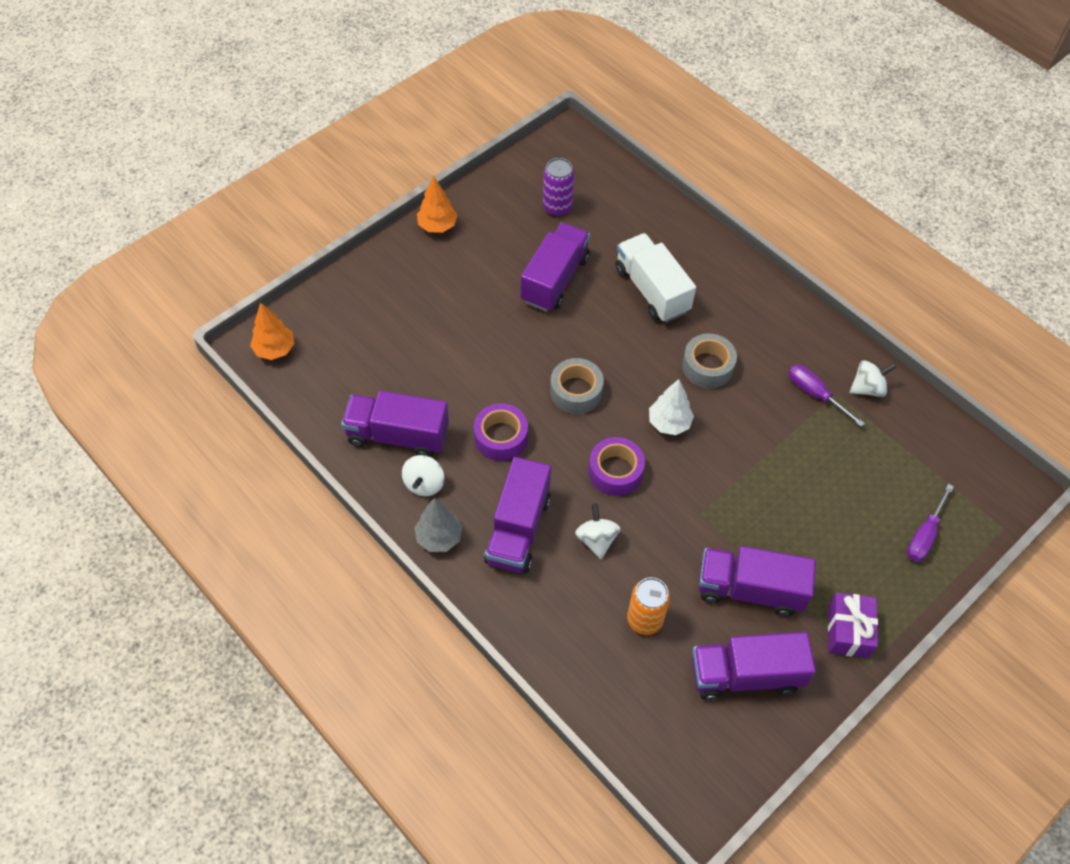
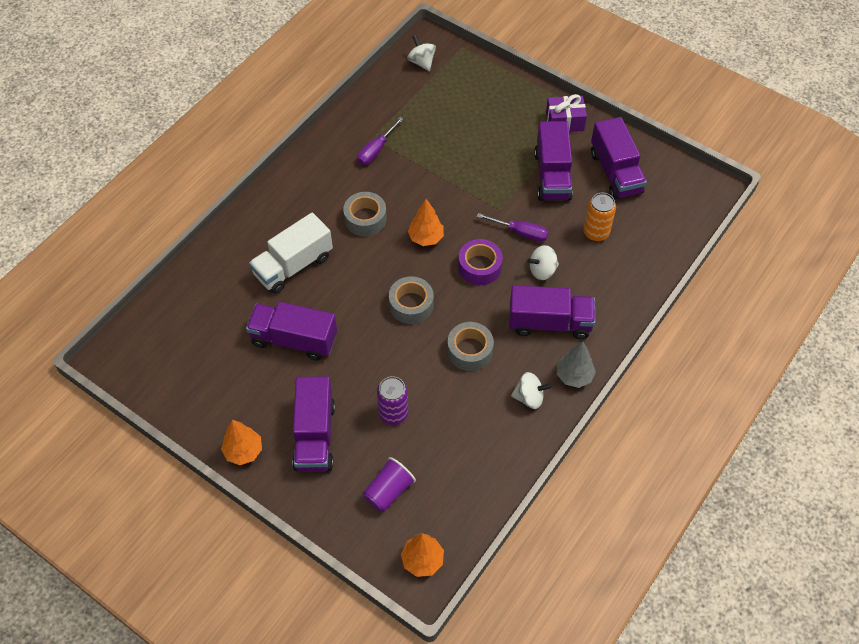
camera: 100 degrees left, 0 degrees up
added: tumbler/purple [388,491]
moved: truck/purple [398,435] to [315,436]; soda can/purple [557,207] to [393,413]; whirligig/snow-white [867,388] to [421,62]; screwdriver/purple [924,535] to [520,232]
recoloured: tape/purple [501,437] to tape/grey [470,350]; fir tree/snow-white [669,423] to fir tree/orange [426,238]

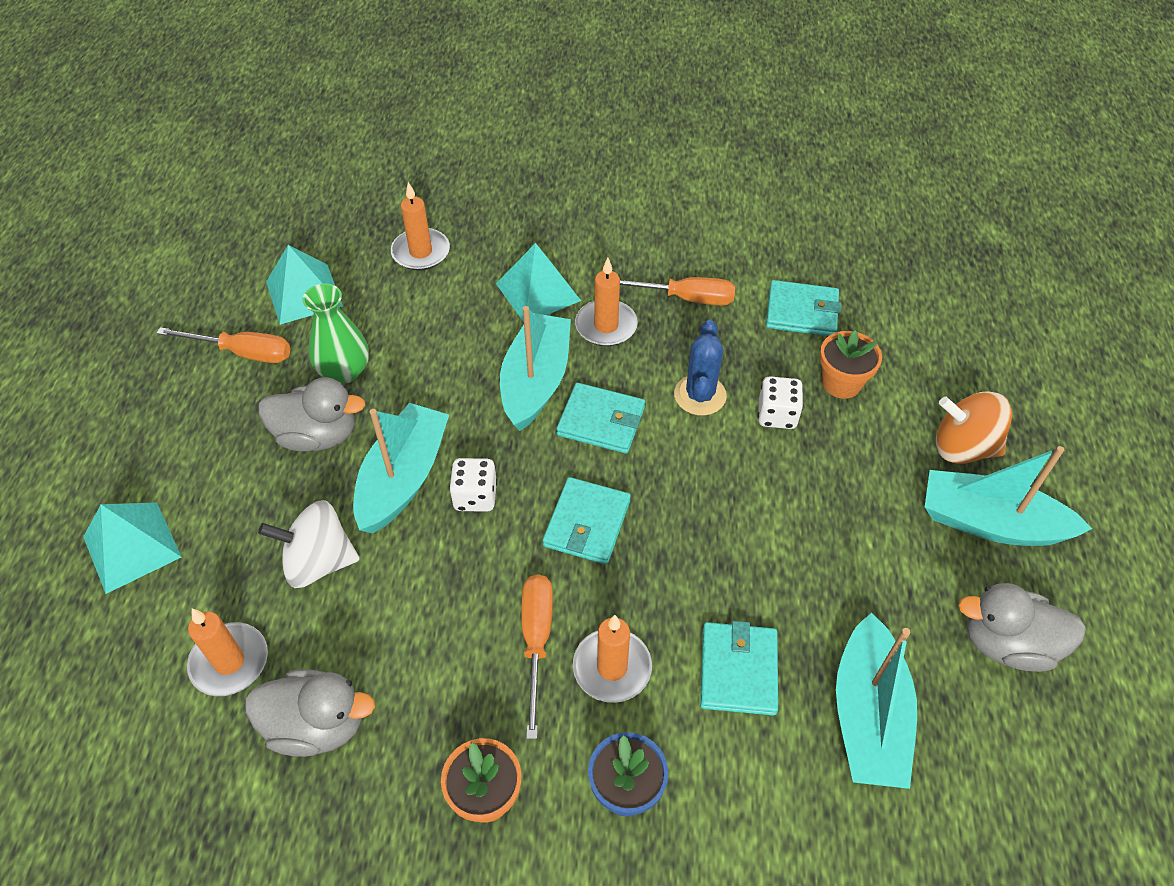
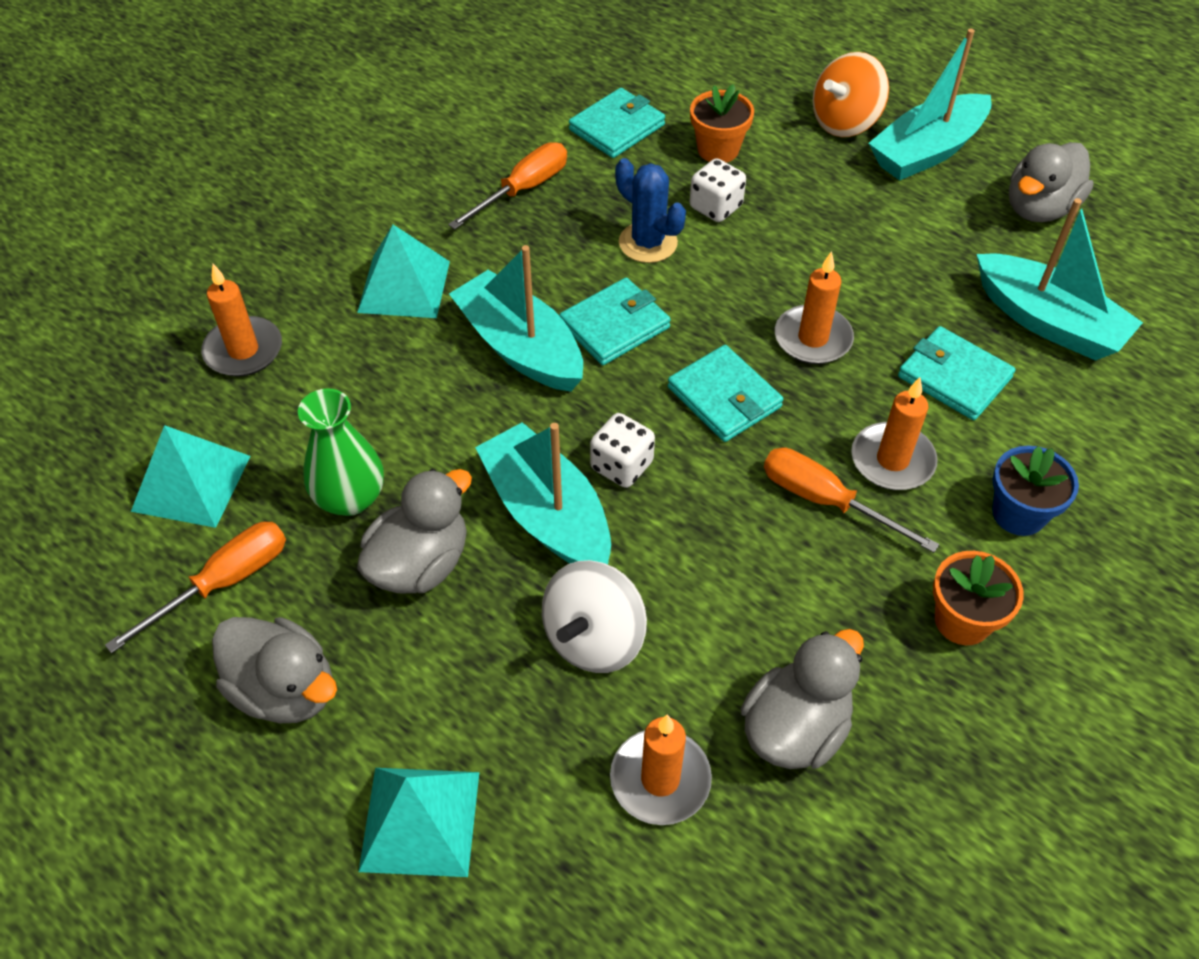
camera: 55 degrees left, 0 degrees up
added: toy duck/grey [285,689]
moved: pillar candle/orange [606,326] to [813,338]

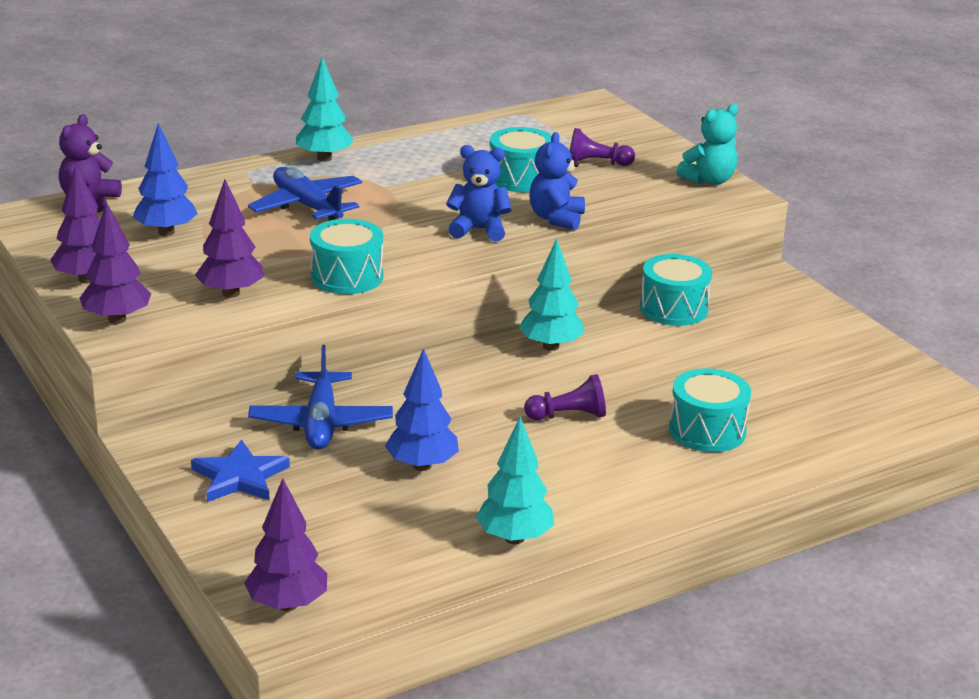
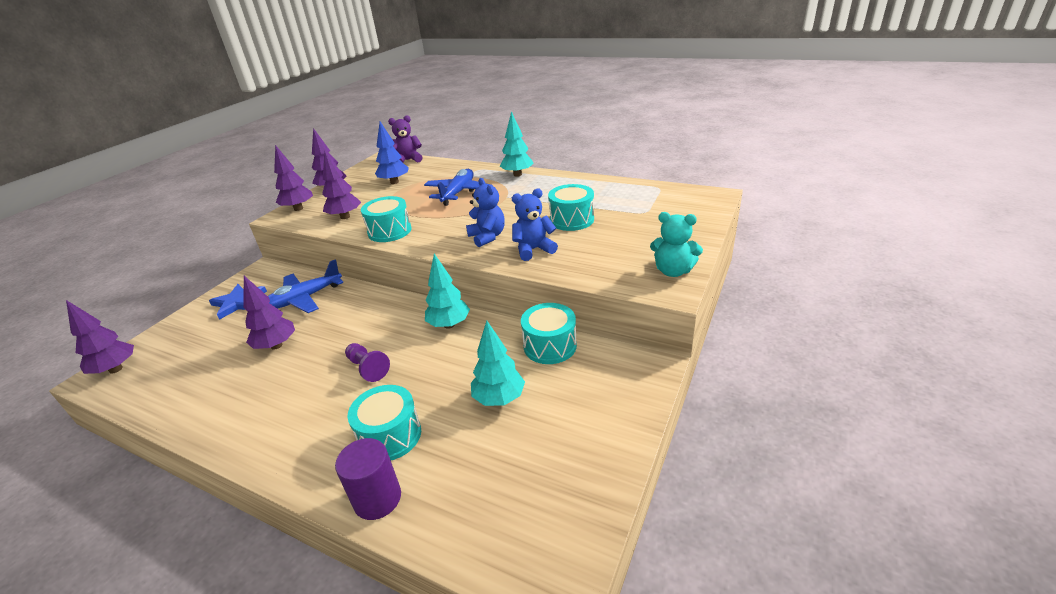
camera: 60 degrees right, 5 degrees up
removed: game pawn/purple [596,163]
added: cylinder/purple [377,499]
moved: fir tree/teal [514,538] to [499,399]
recoloured: fir tree/blue [422,466] to fir tree/purple [276,345]

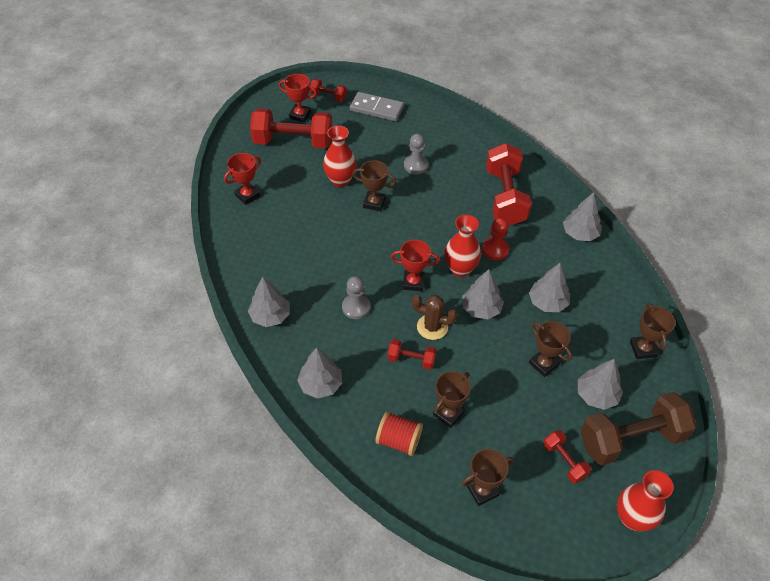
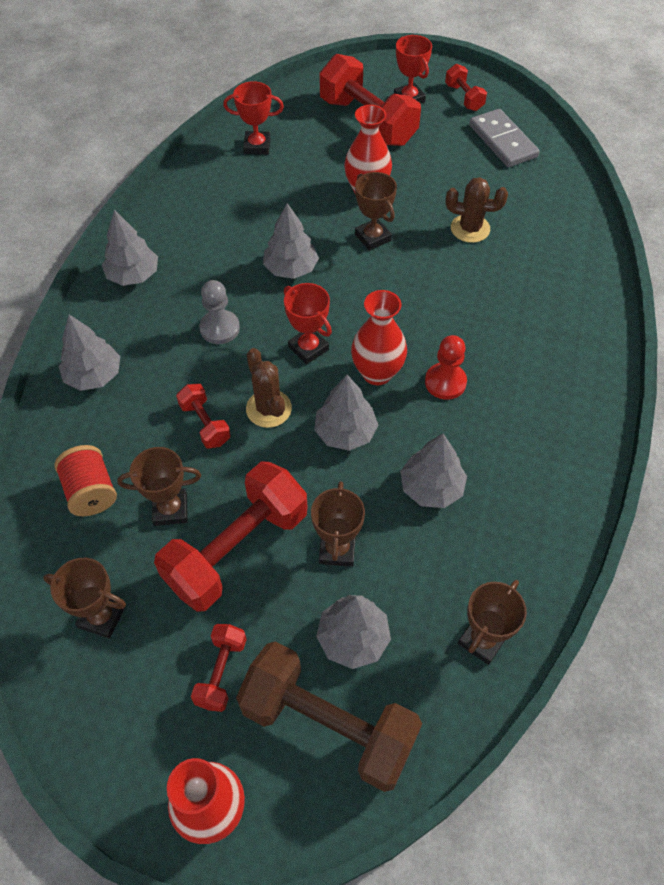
camera: 45 degrees right, 5 degrees up
moved: hand weight/scarlet [505,197] to [237,549]; fir tree/grey [580,233] to [291,268]
replaced: game pawn/grey [415,165] to cactus/russet [470,229]

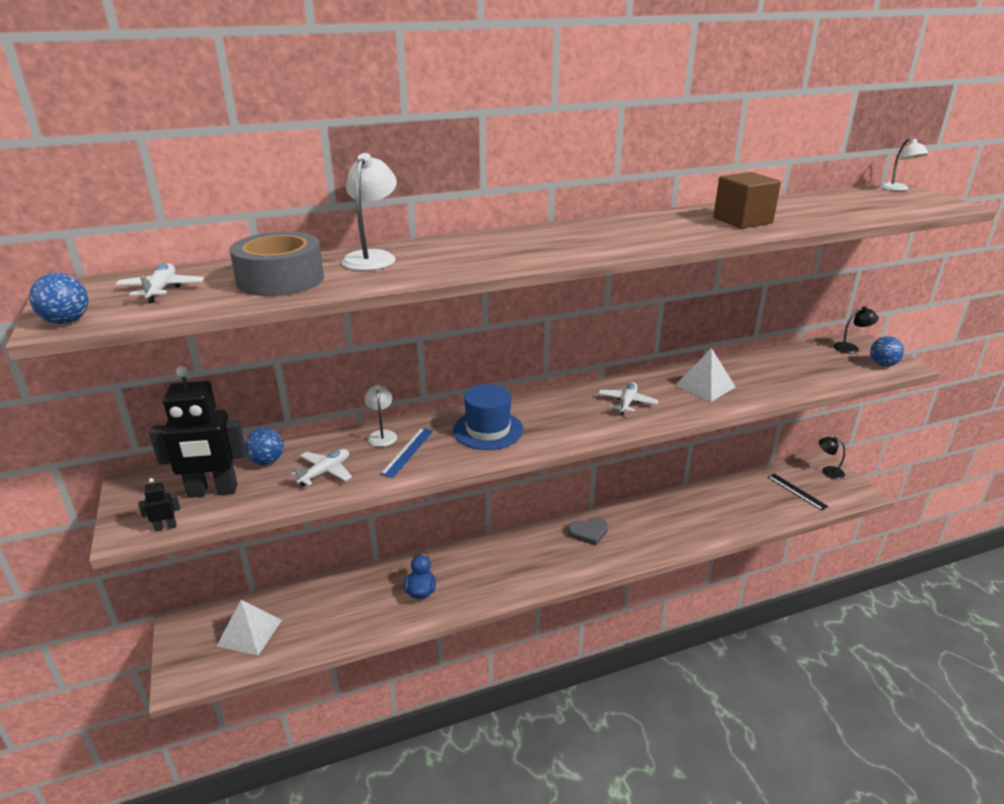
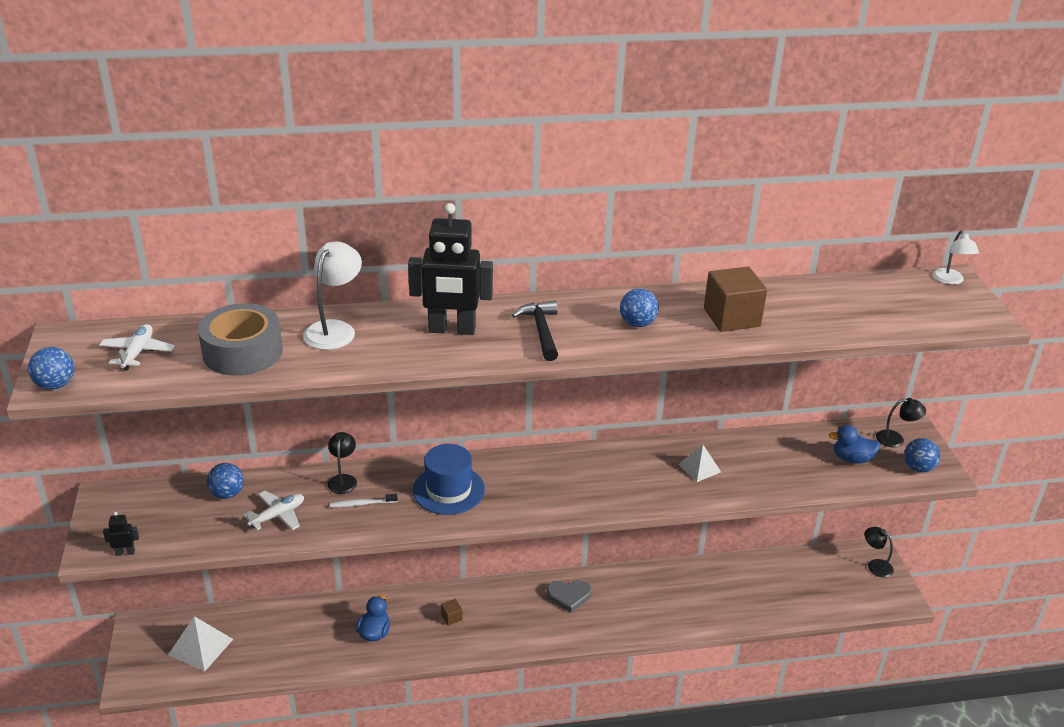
camera: 10 degrees right, 5 degrees up
removed: plane/snow-white [627,403]; measuring stick/ebony [797,491]
added: solid cube/russet [451,617]; claw hammer/ebony [541,331]; play ball/blue [637,324]; toy duck/blue [852,459]
moved: robot/ebony [212,491] to [452,330]
replaced: measuring stick/blue [408,452] to toothbrush/snow-white [362,504]
recoloured: desk lamp/snow-white [382,435] to desk lamp/ebony [343,479]
resized: pyramid shape/snow-white [705,386] = [699,468] x0.66

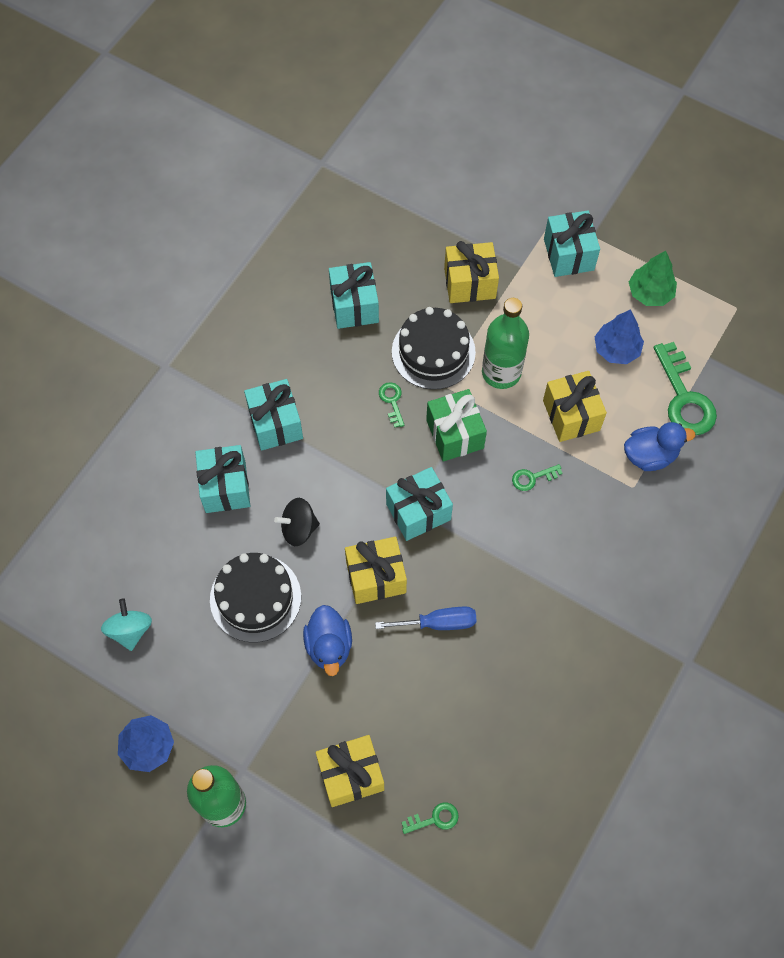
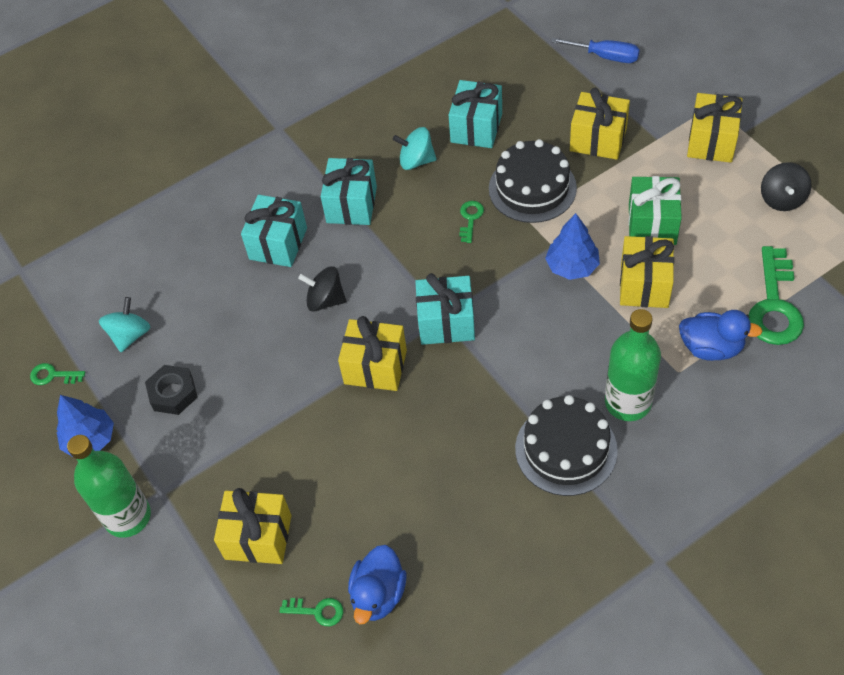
camera: 30 degrees right, 10 degrees down
added: hex nut/ebony [173,393]; whirligig/teal [416,161]
moved: cake/ebony [255,598] to [566,449]; toy duck/blue [329,646] to [378,594]; screwdriver/blue [438,623] to [605,56]; present/leaf-green [455,434] to [652,224]; bottle/leaf-green [501,372] to [628,402]; key/leaf-green [532,478] to [53,375]; fir tree/blue [616,349] to [572,266]
replaced: fir tree/leaf-green [650,293] to whirligig/ebony [782,199]
recoloured: present/teal [568,254] to present/bright yellow [711,141]

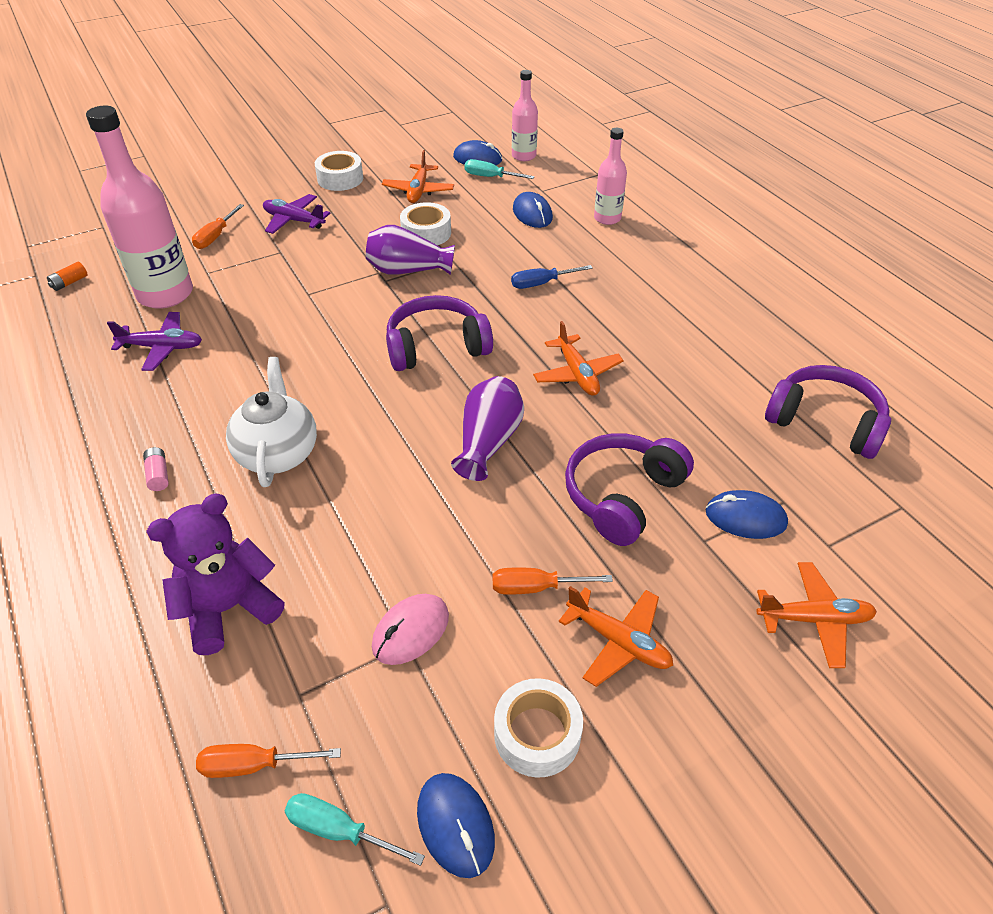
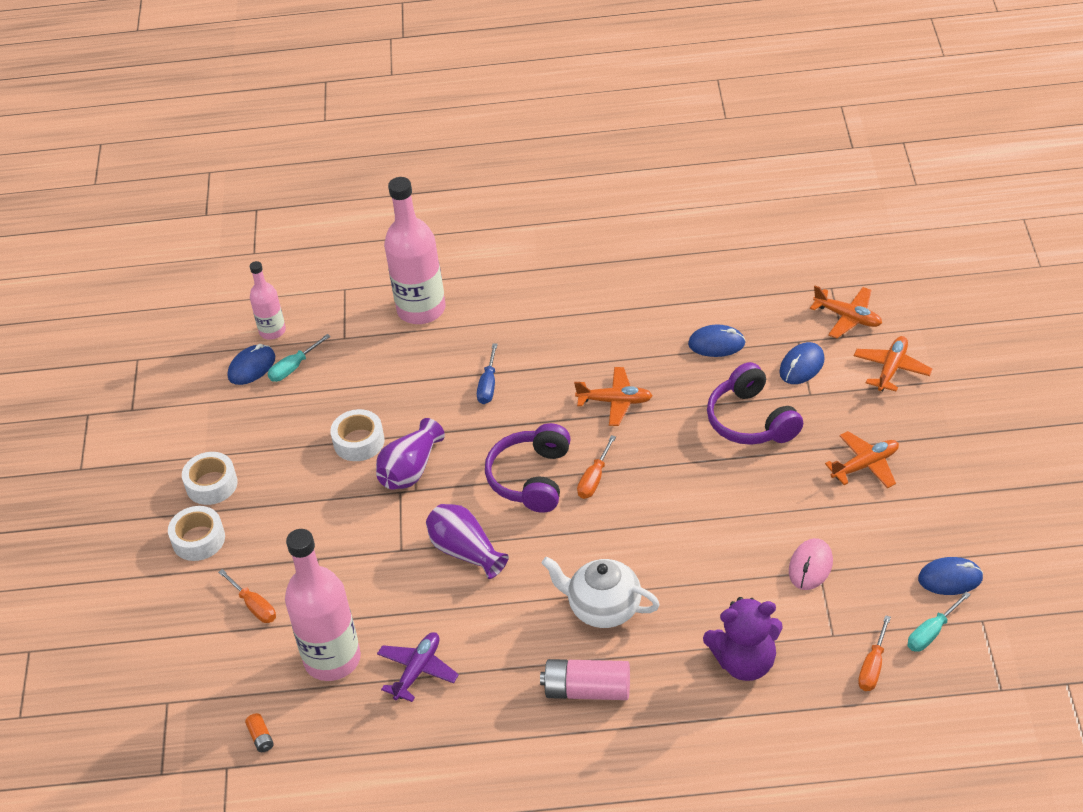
camera: 60 degrees left, 0 degrees up
removed: plane/purple [294,221]; headset/purple [825,422]
moved: plane/orange [418,191] to [848,317]; tall vase/purple [488,441] to [466,551]; screwdriver/orange [536,587] to [594,478]; tape/snow-white [537,734] to [198,539]; mouse/blue [532,214] to [716,344]
turned: teddy/purple [229,608] = [745,662] 90 degrees counterclockwise; mouse/rosy [410,631] = [810,566] 45 degrees clockwise
resized: power cell/rosy [158,475] = [587,690] x2.22; bottle/rosy [607,218] = [421,309] x1.83

